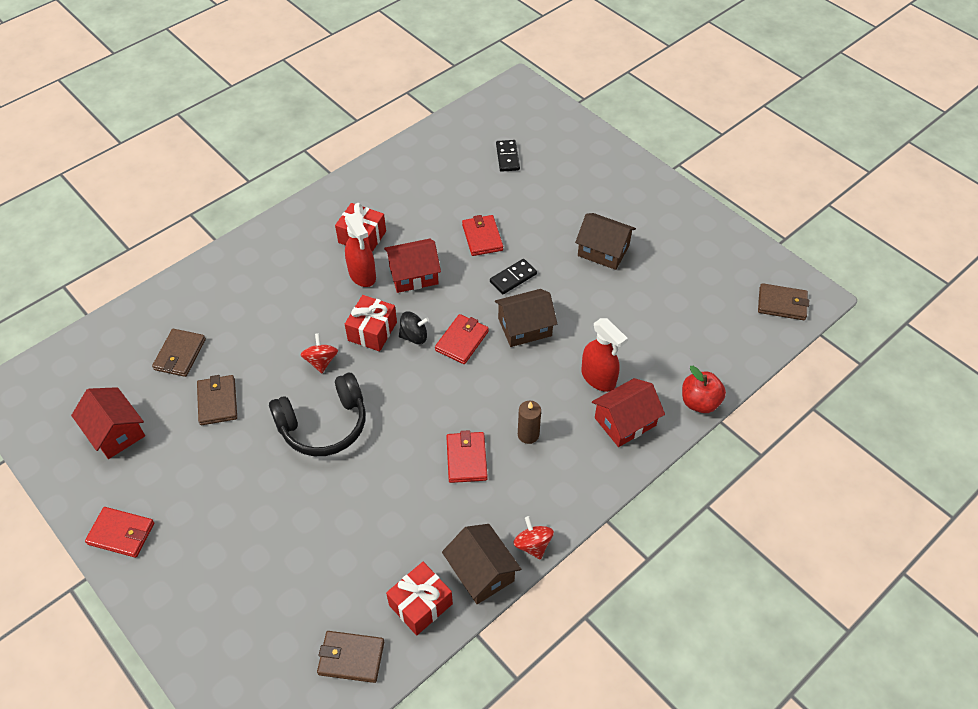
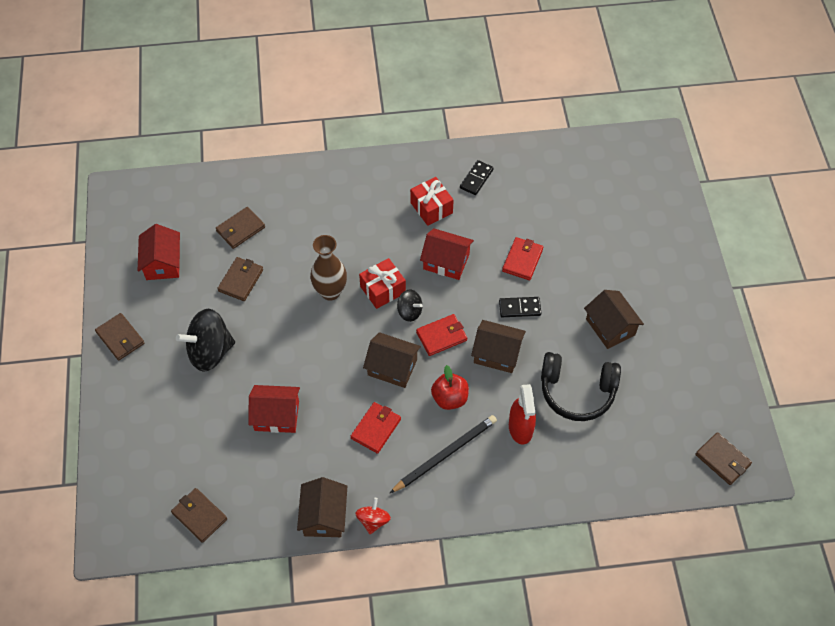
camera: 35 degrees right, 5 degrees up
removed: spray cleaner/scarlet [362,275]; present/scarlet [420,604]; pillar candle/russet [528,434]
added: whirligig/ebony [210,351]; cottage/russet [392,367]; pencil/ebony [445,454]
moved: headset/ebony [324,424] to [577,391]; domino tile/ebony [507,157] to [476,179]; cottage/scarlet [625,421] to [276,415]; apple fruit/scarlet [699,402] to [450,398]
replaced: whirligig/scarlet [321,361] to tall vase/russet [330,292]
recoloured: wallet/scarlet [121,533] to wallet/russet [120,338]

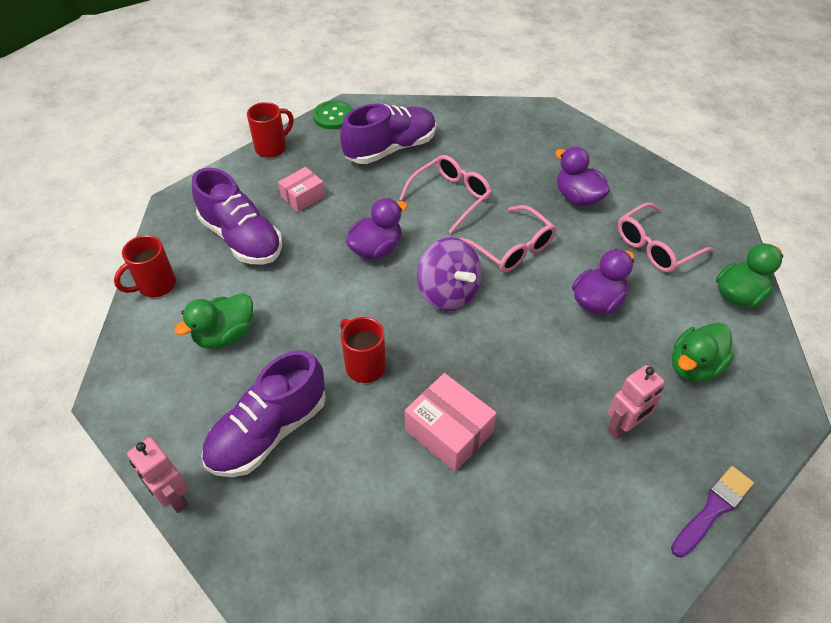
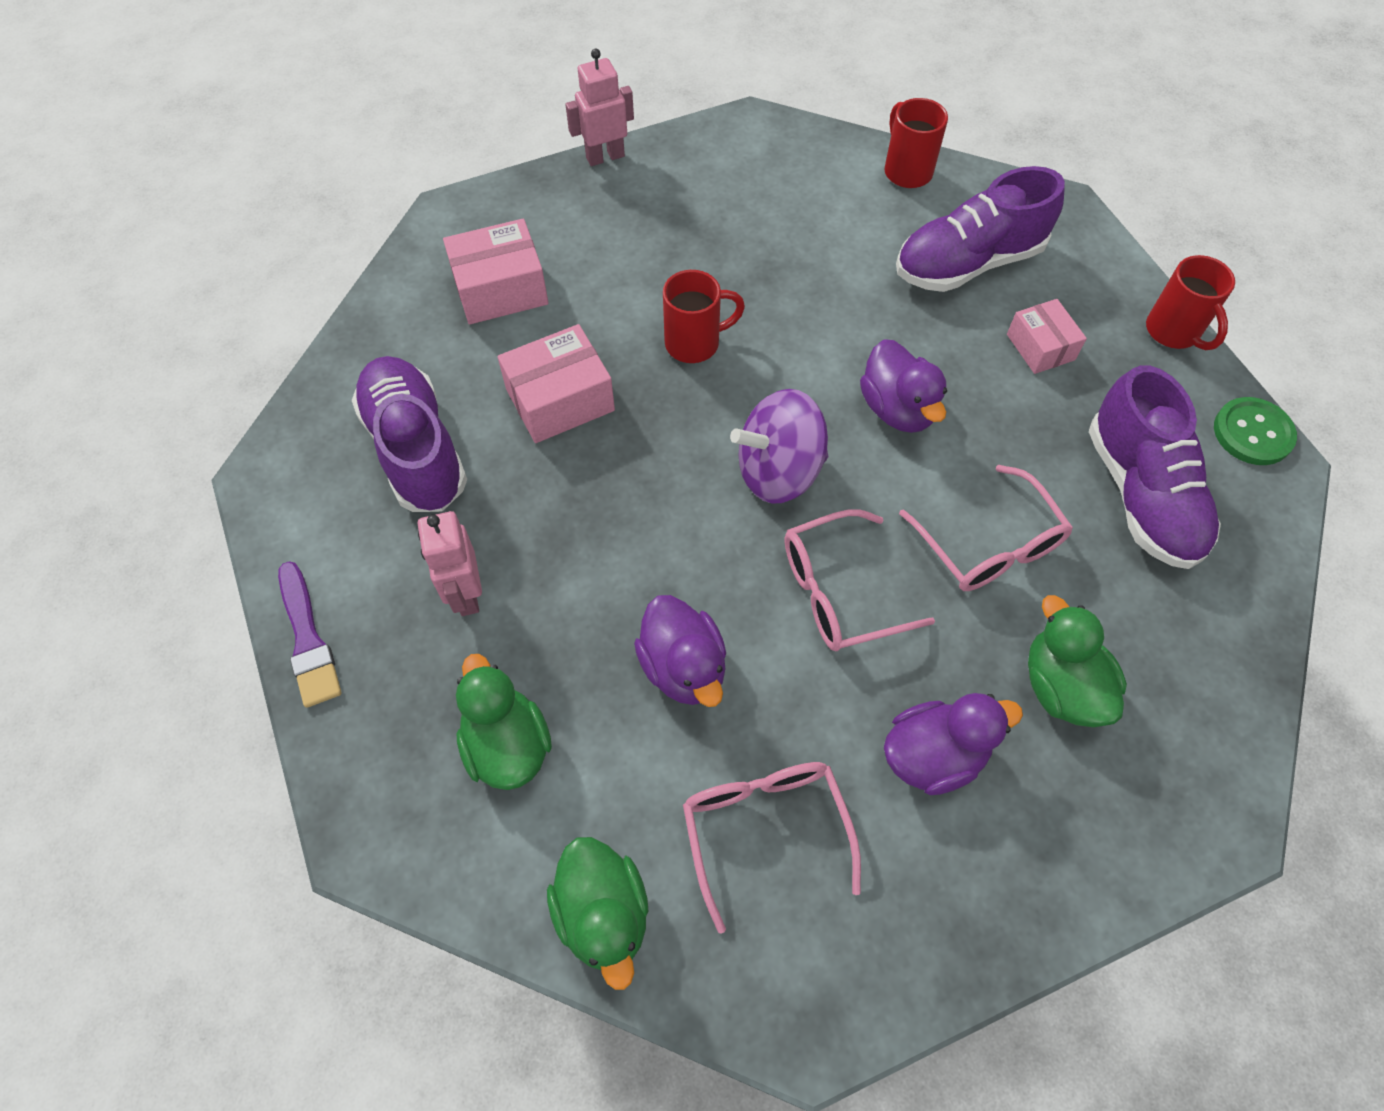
camera: 110 degrees right, 10 degrees up
added: package/rosy [500,289]
moved: toy duck/leaf-green [225,335] to [1061,686]; sneaker/purple [268,431] to [416,449]

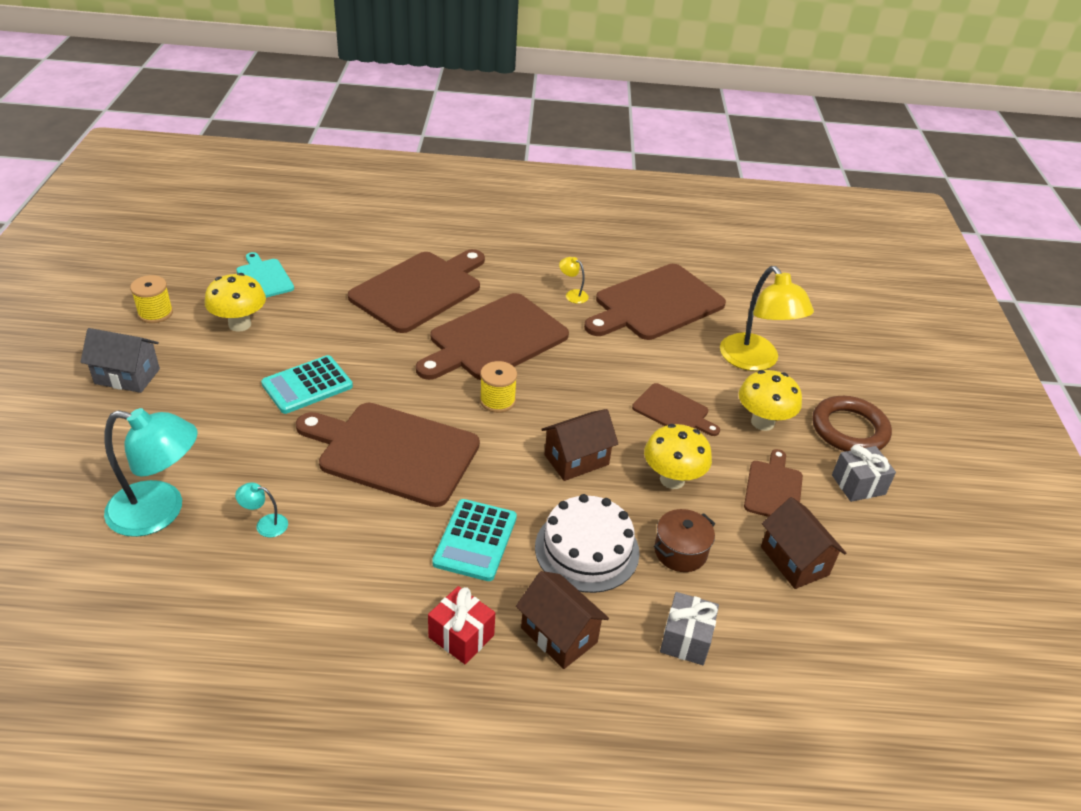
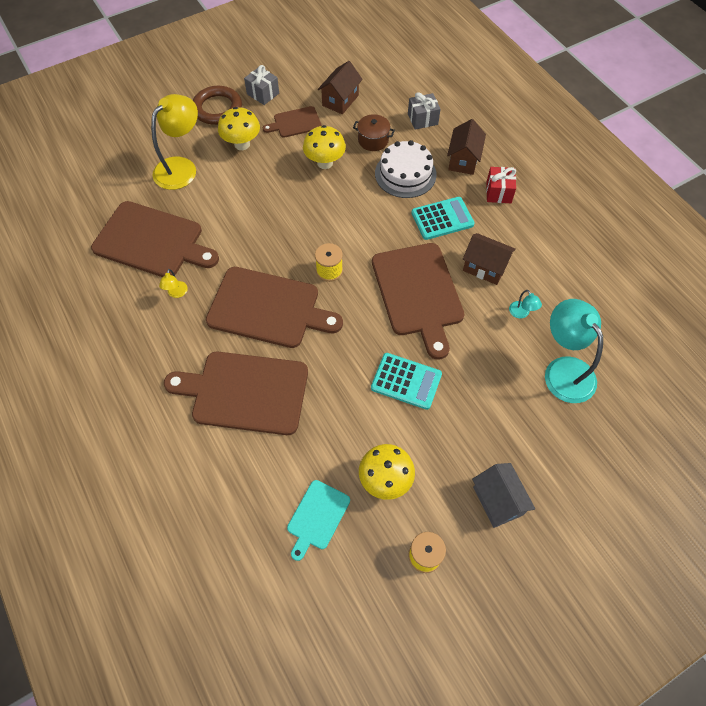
camera: 120 degrees left, 20 degrees up
removed: bread board/russet [673,411]
moved: cottage/russet [576,460] to [485,267]

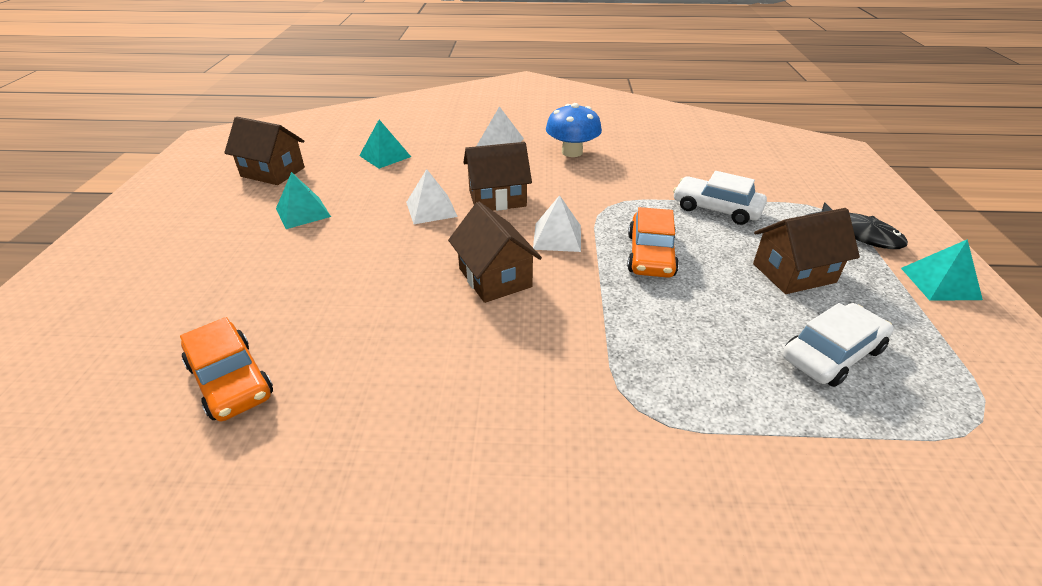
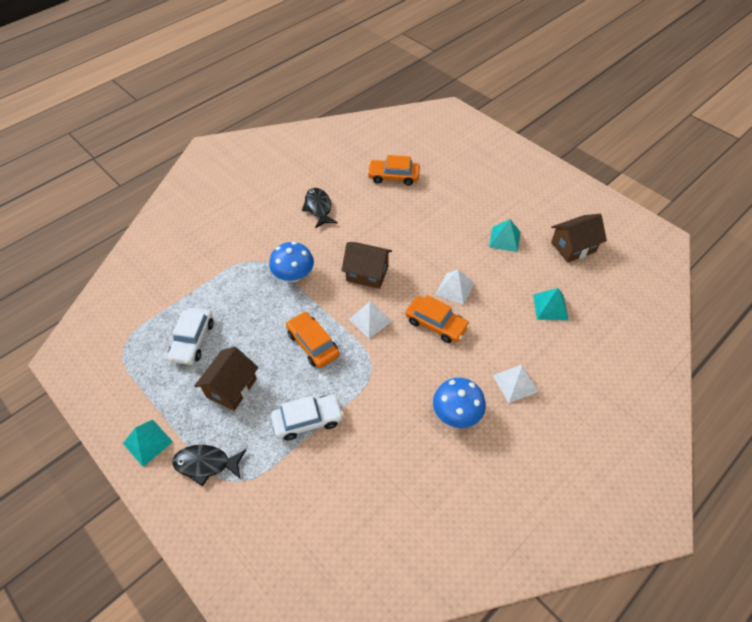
camera: 135 degrees right, 15 degrees up
added: toadstool/blue [294,275]; toy fish/ebony [318,208]
replaced: cottage/russet [497,198] to toy car/orange [436,324]

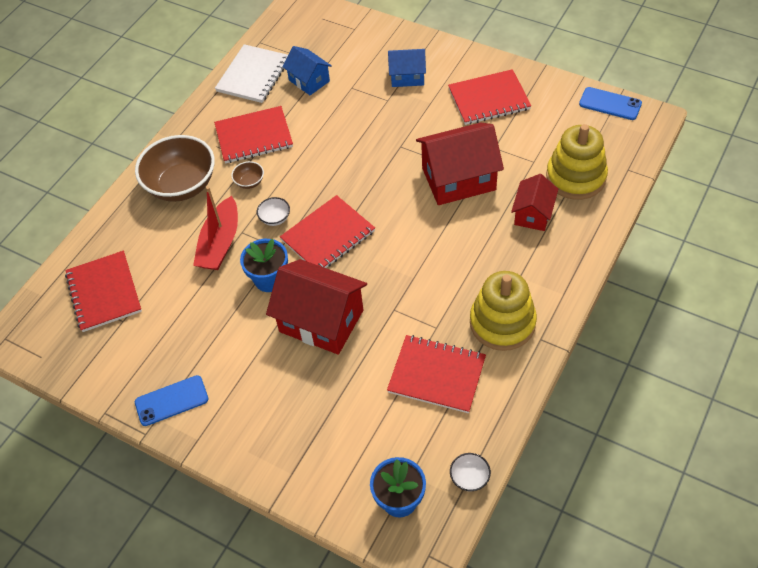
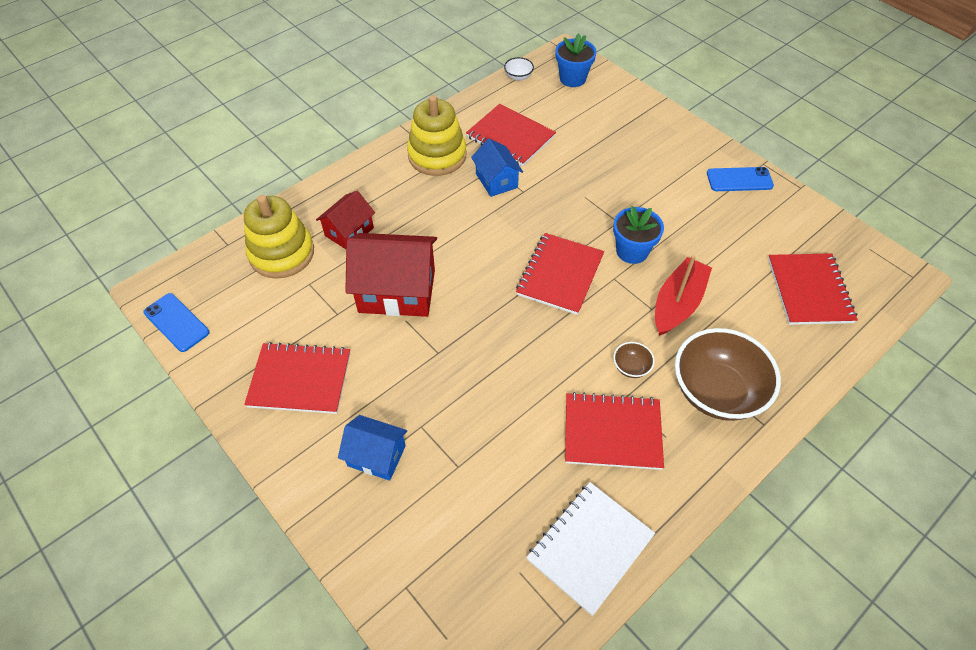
camera: 165 degrees left, 0 degrees up
removed: serving bowl/snow-white [275,218]; cottage/scarlet [321,321]
moved: cottage/blue [309,80] to [496,180]
turned: notebook/scarlet [328,236] = [560,275] 45 degrees counterclockwise

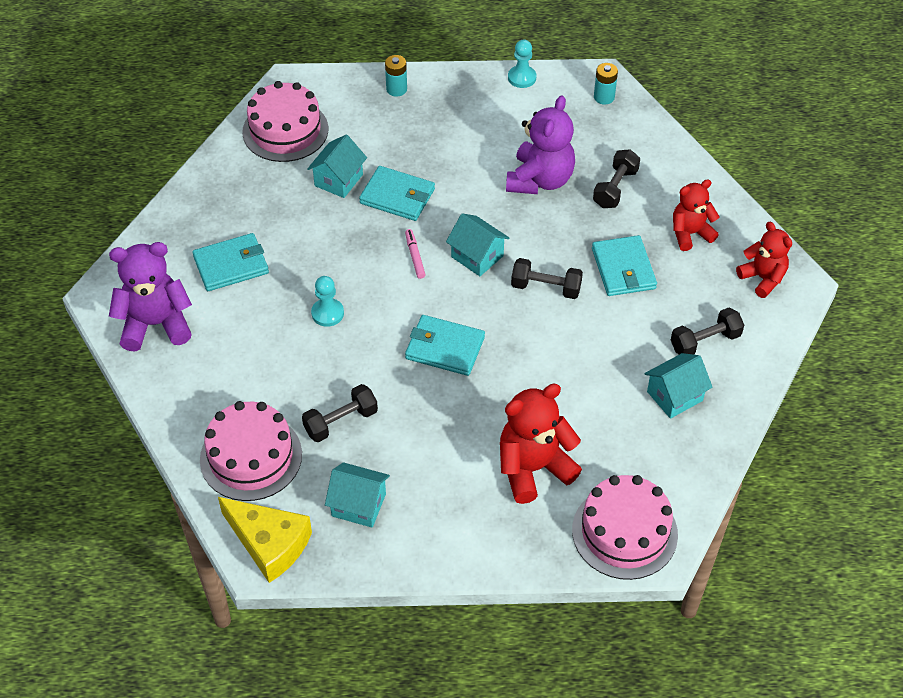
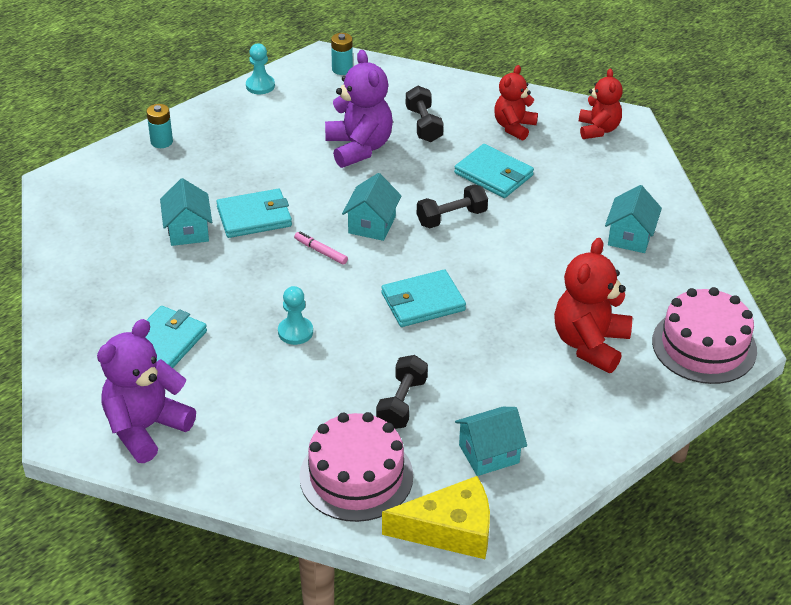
camera: 40 degrees left, 10 degrees down
removed: cake/rosy [285,130]; hand weight/ebony [705,342]
turned: cottage/teal [477,256] = [372,225] 75 degrees counterclockwise; teddy/scarlet [762,278] = [598,129] 75 degrees clockwise

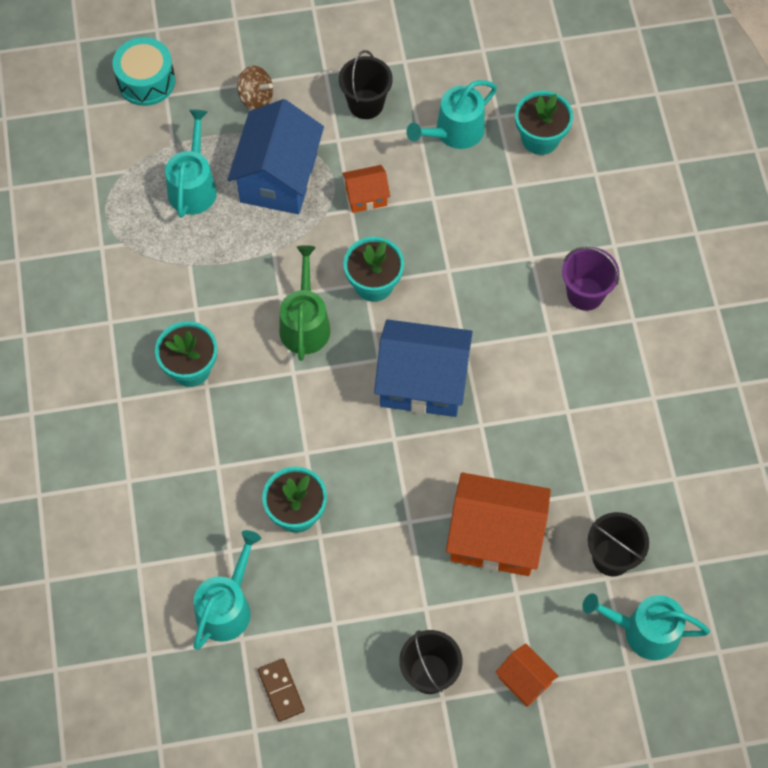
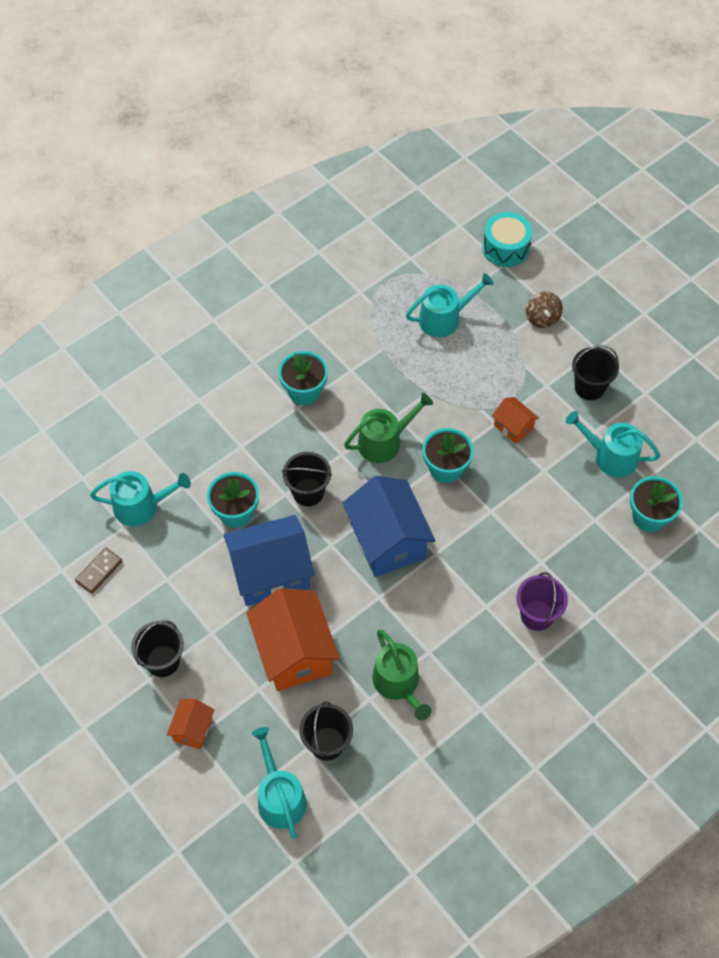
camera: 60 degrees right, 5 degrees down
added: sand bucket/ebony [308,492]; watering pot/leaf-green [398,683]
moved: cottage/blue [278,178] to [271,573]

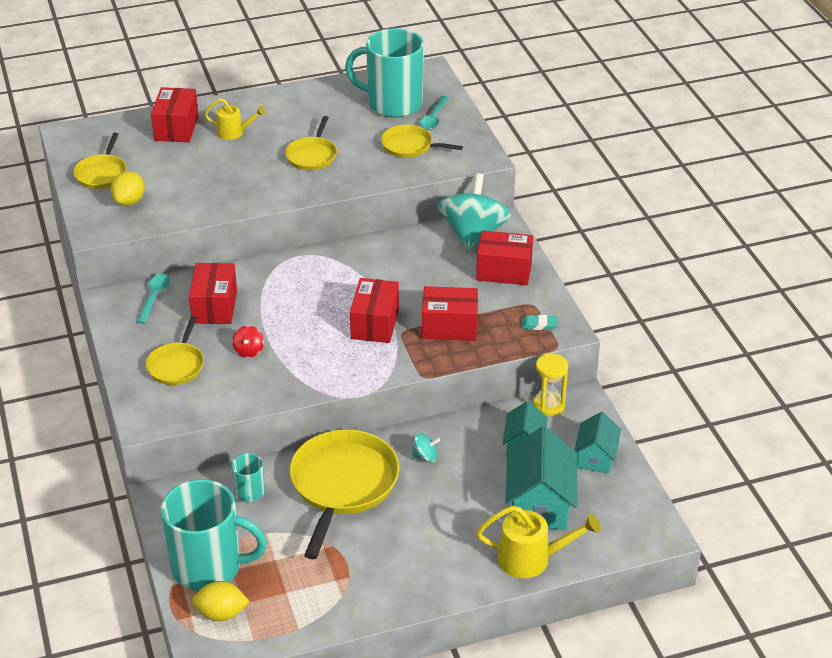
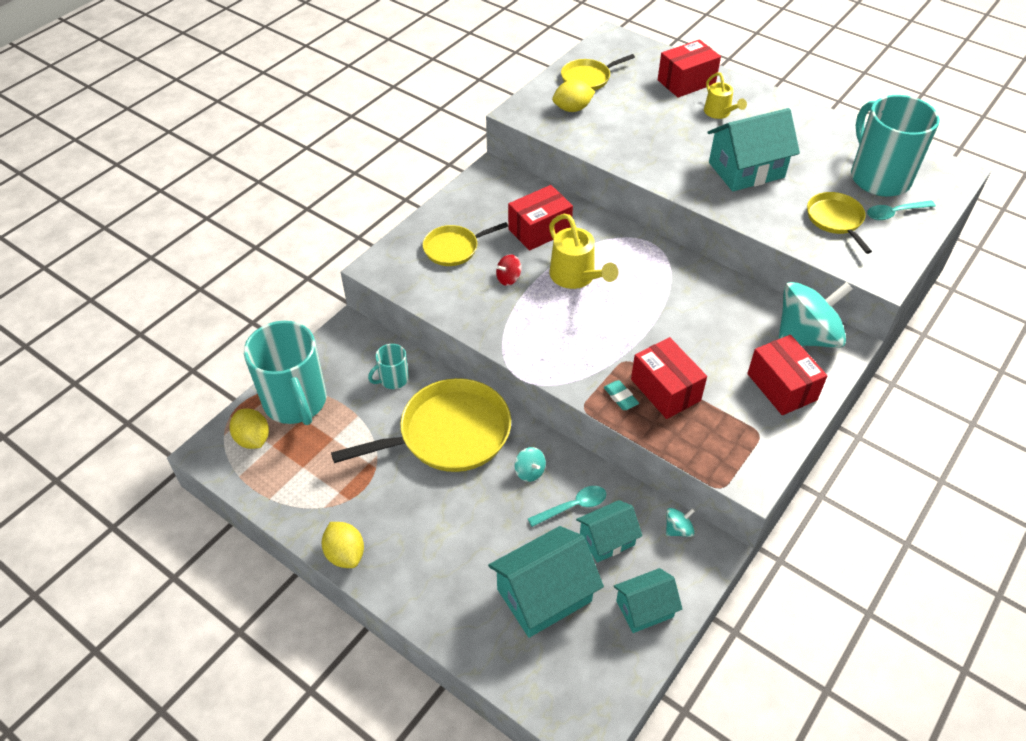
camera: 55 degrees right, 10 degrees up
removed: package/scarlet [375,324]
added: lemon/bright yellow [345,554]
moved: spoon/teal [154,297] to [573,506]; watering pot/bright yellow [532,559] to [576,277]; eraser/teal [539,325] to [620,397]
replaced: frying pan/bright yellow [312,156] to cottage/teal [746,170]; sand timer/bright yellow [549,405] to whirligig/teal [678,529]

